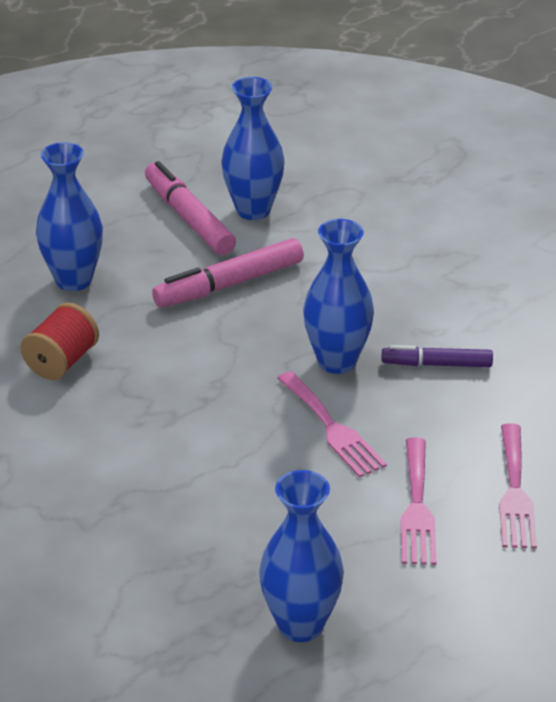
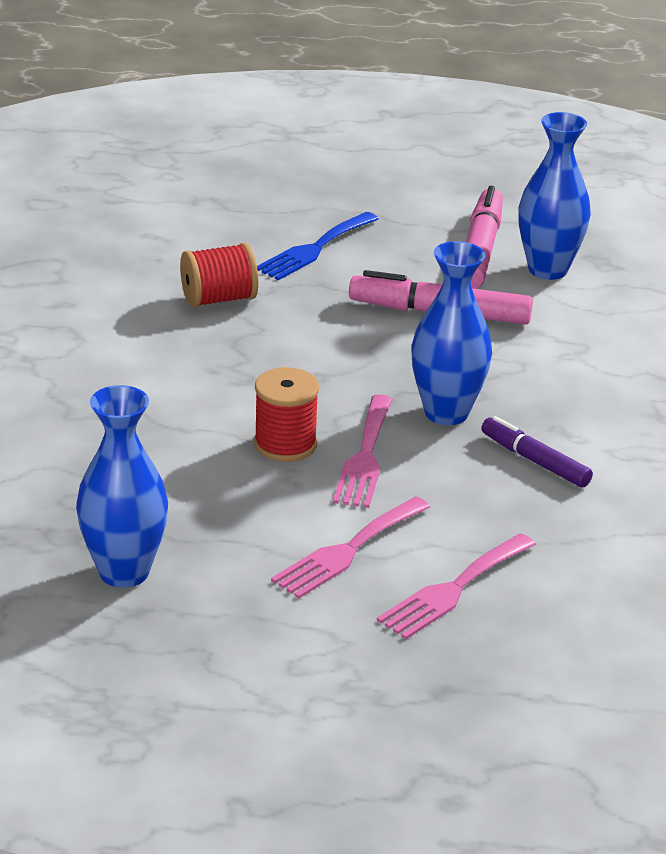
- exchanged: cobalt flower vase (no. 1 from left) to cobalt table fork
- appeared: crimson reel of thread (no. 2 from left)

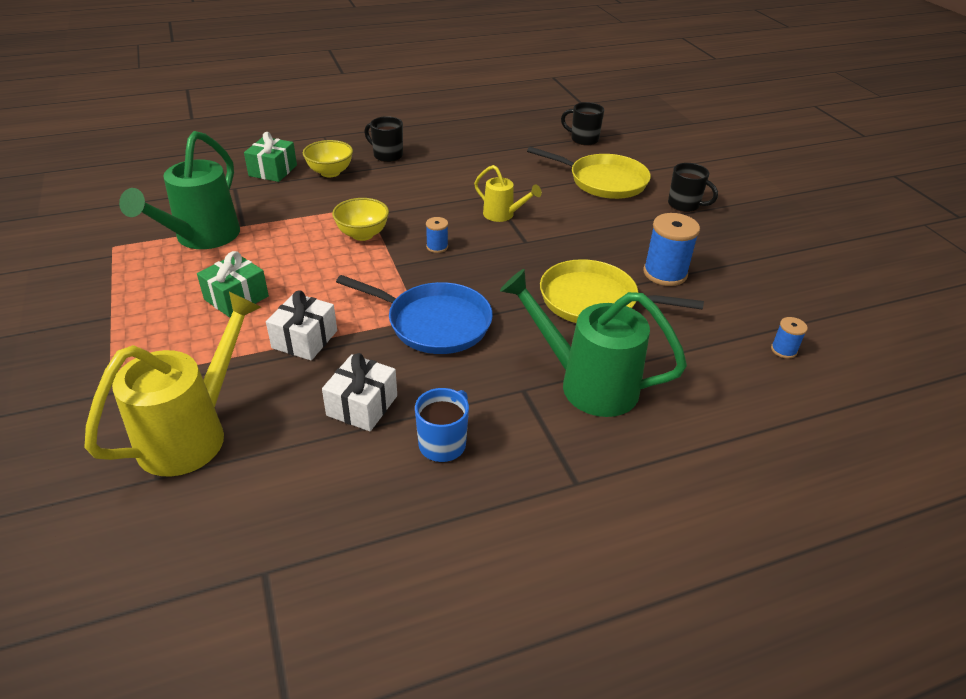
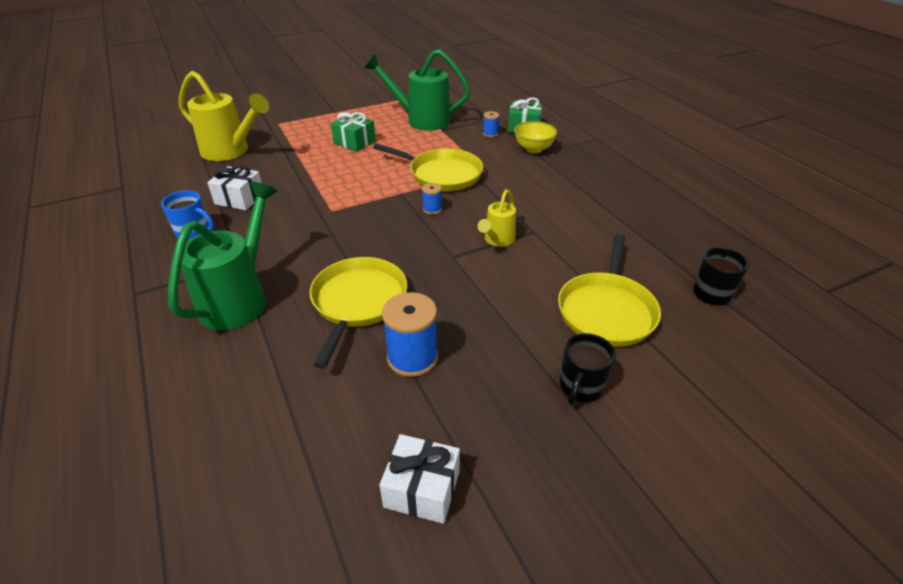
- missing: black tea mug (no. 1 from left)
- exchanged: golden bowl (no. 2 from left) to golden skillet (no. 2 from left)
- missing: cobalt skillet
- relocated: white wrapped gift (no. 1 from left in the first image) to white wrapped gift (no. 2 from left)
- relocated: cobalt reel of thread (no. 3 from left)

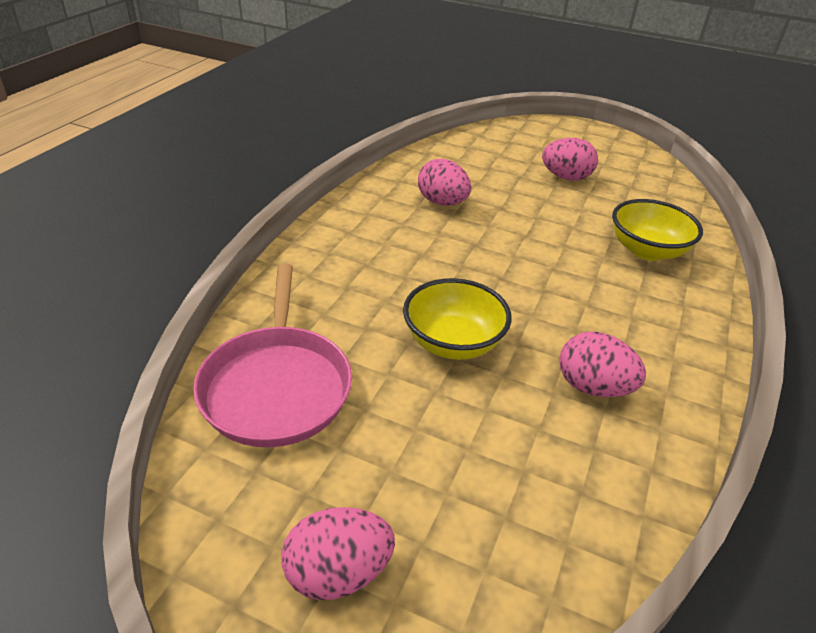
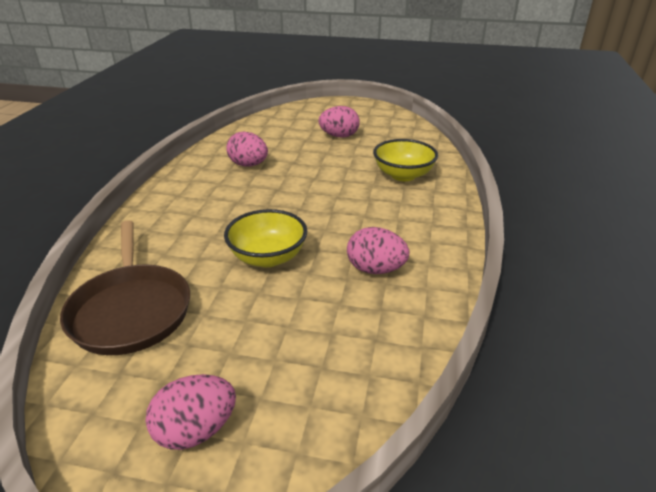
- colour: rosy skillet to russet skillet

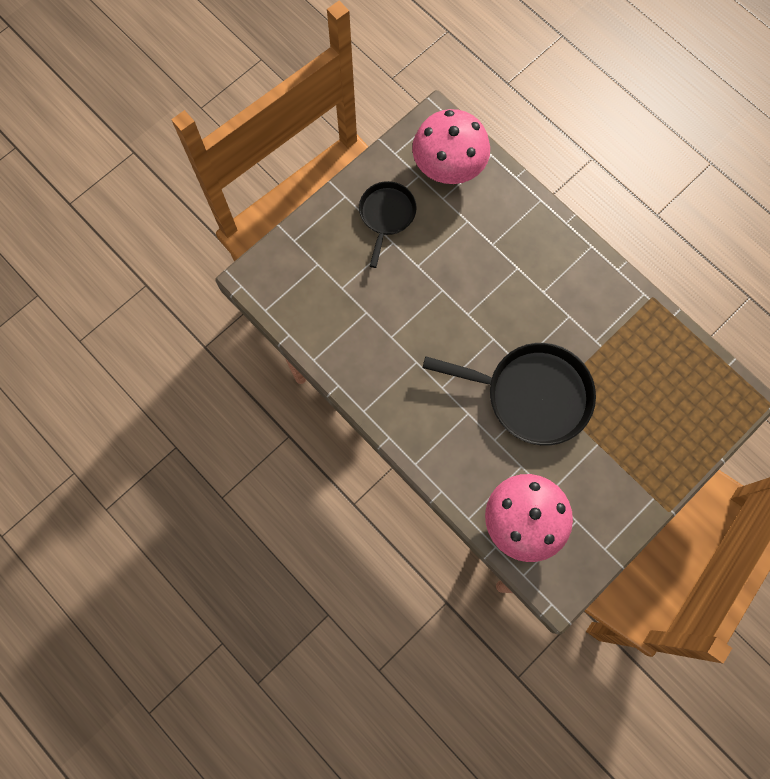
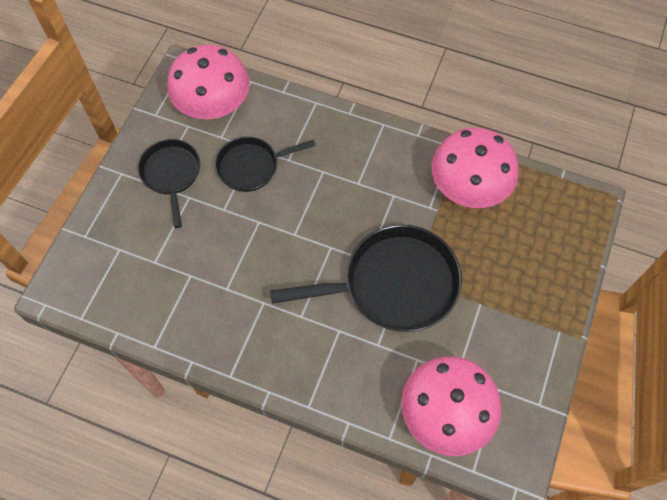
- appeared: rosy fungus (no. 3 from left)
- appeared: black skillet (no. 2 from left)

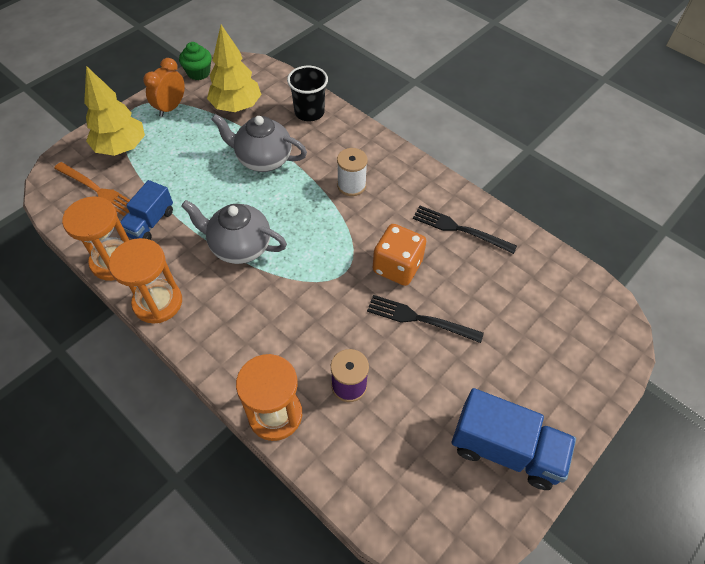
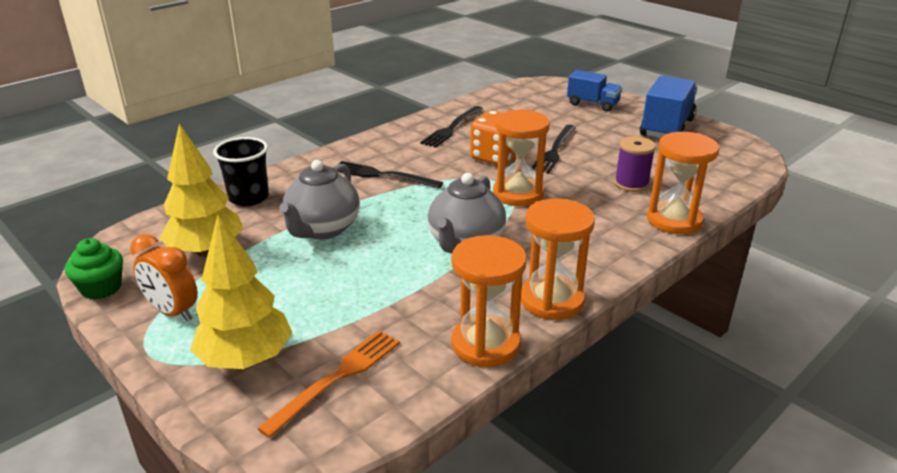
- exchanged: white reel of thread to black table fork (no. 1 from left)
- relocated: cobalt lorry (no. 1 from left)
- appeared: orange hourglass (no. 2 from left)

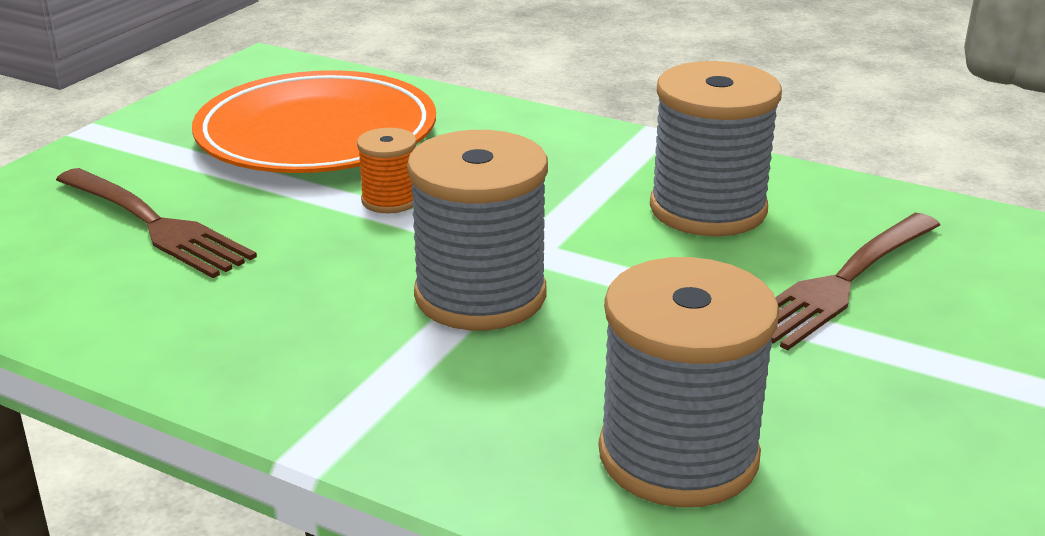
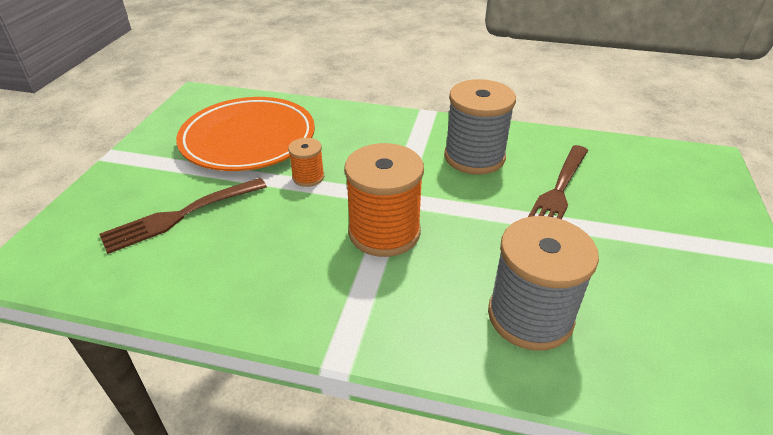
- colour: ash-grey reel of thread (no. 1 from left) to orange reel of thread (no. 2 from left)
- spun: russet table fork (no. 1 from left) 120 degrees clockwise

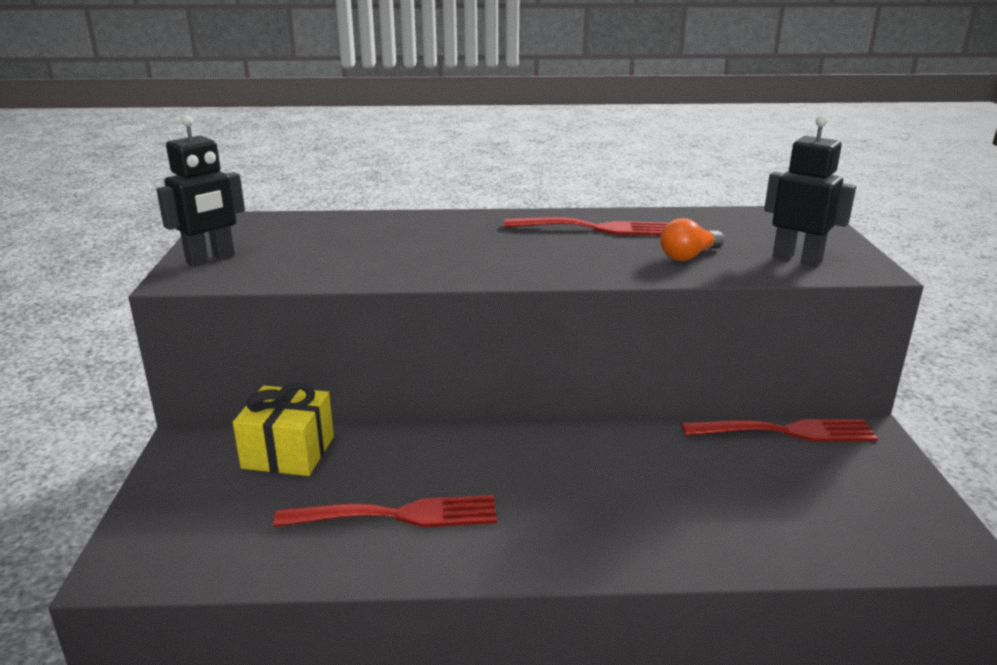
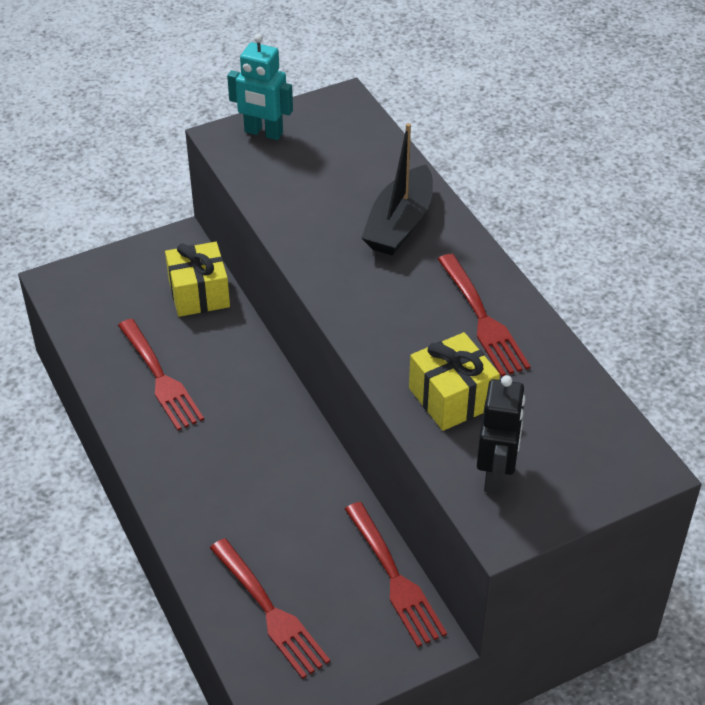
- colour: black robot (no. 1 from left) to aqua robot
- exchanged: orange bulb to golden wrapped gift (no. 2 from left)
- appeared: black toy boat
- appeared: crimson table fork (no. 2 from left)

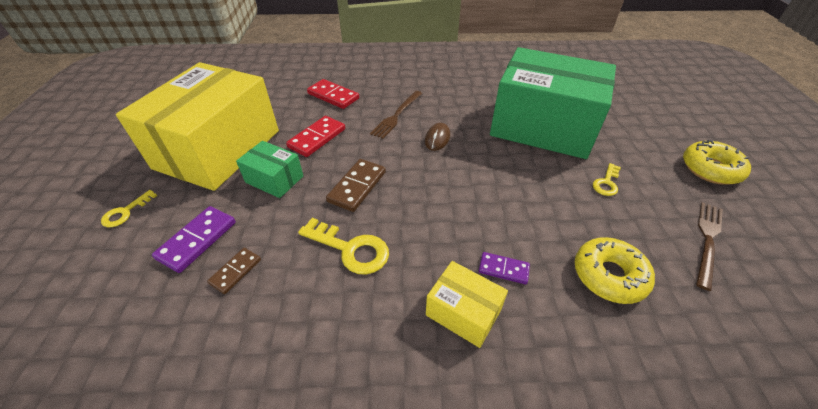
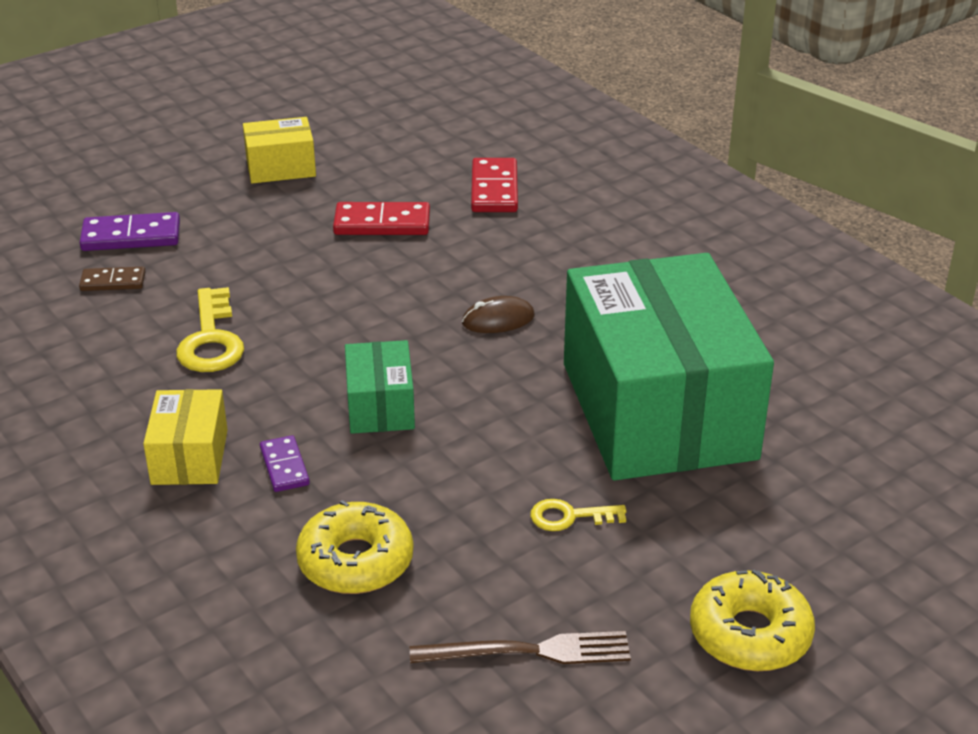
- size: golden package (no. 1 from left in the first image) x0.43
- missing: russet table fork (no. 1 from left)
- relocated: leaf-green package (no. 1 from left)
- missing: russet domino tile (no. 2 from left)
- missing: golden latchkey (no. 1 from left)

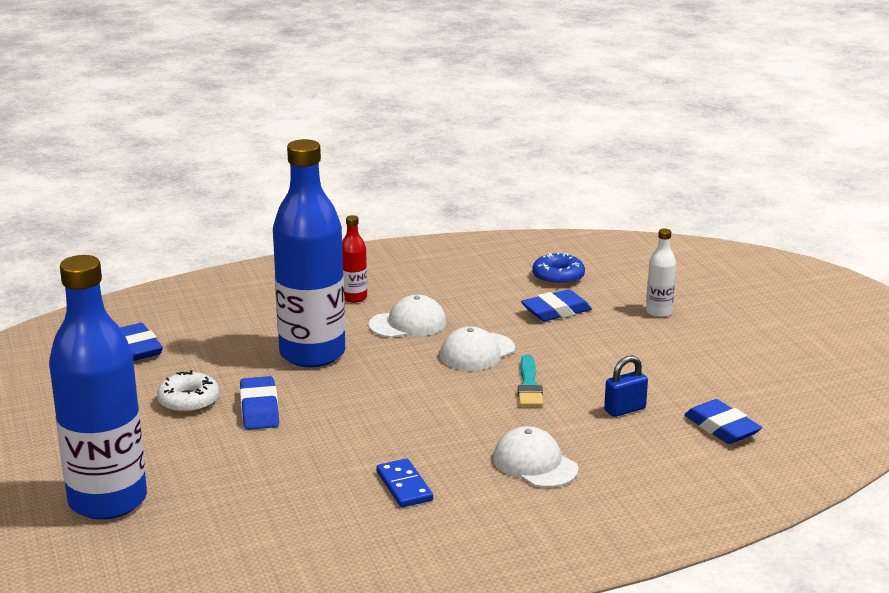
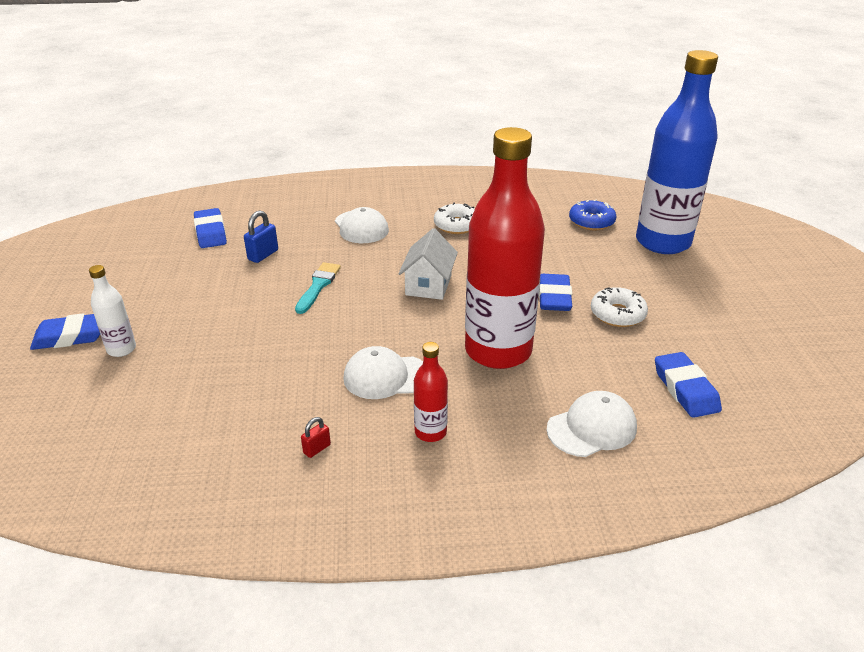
- colour: cobalt drink bottle (no. 2 from left) to crimson drink bottle (no. 2 from left)
- relocated: cobalt doughnut
- relocated: cobalt pencil eraser (no. 3 from left in the first image) to cobalt pencil eraser (no. 1 from left)
- relocated: white cap (no. 2 from left in the first image) to white cap (no. 3 from left)
- spun: cobalt padlock 45 degrees counterclockwise
- exchanged: cobalt domino tile to white doughnut (no. 1 from left)
- appeared: white toy house
- appeared: crimson padlock

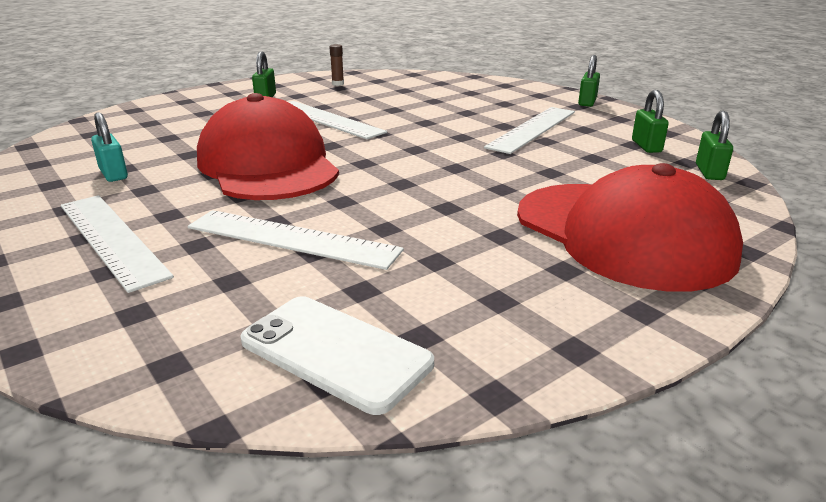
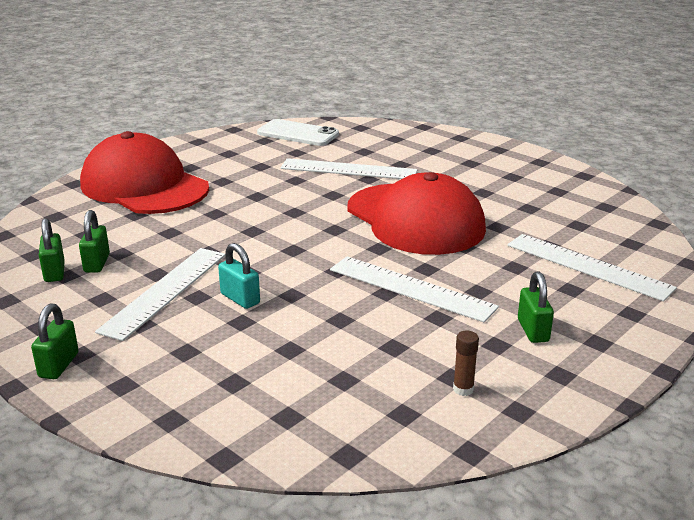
- relocated: leaf-green padlock (no. 4 from left in the first image) to leaf-green padlock (no. 3 from left)
- relocated: aqua padlock
- relocated: white straightedge (no. 1 from left in the first image) to white straightedge (no. 4 from left)

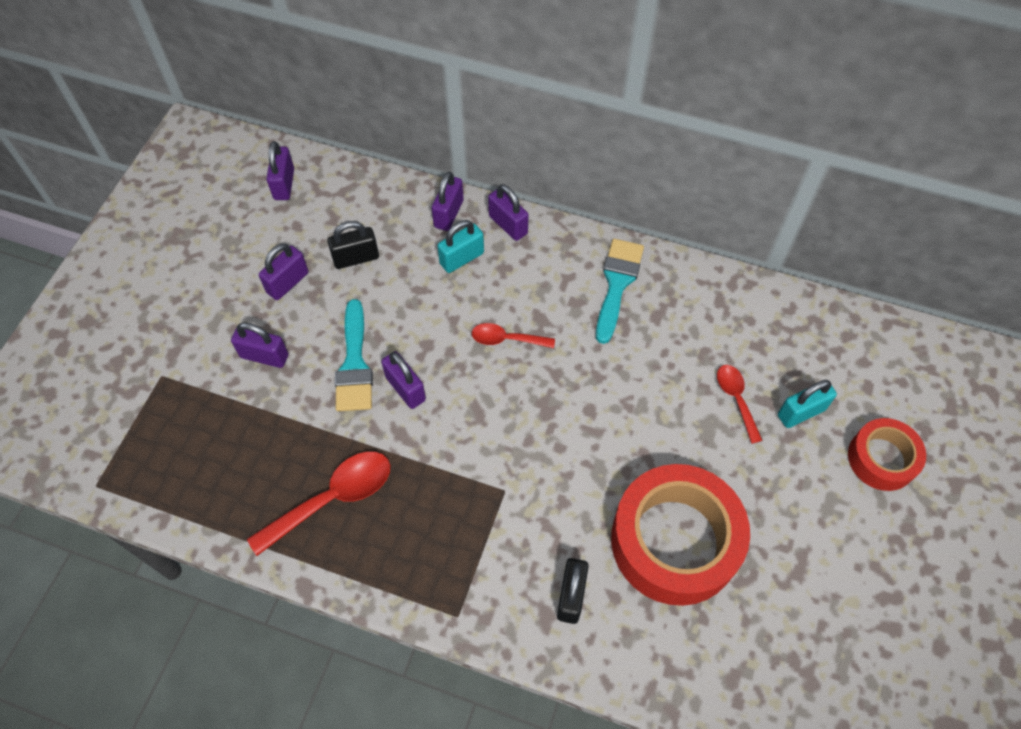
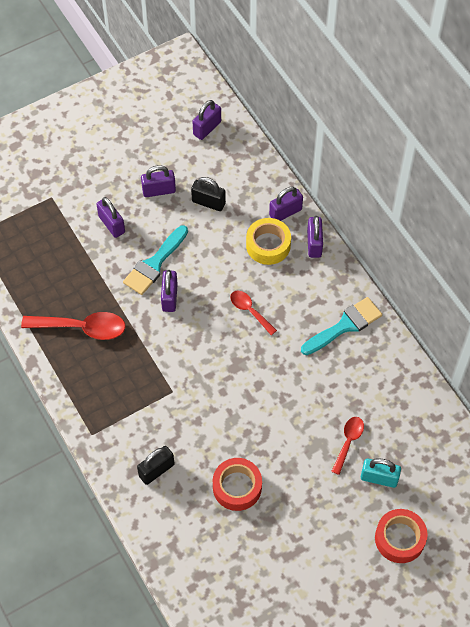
- exchanged: aqua padlock (no. 1 from left) to golden tape
- size: crimson tape (no. 1 from left) x0.55

